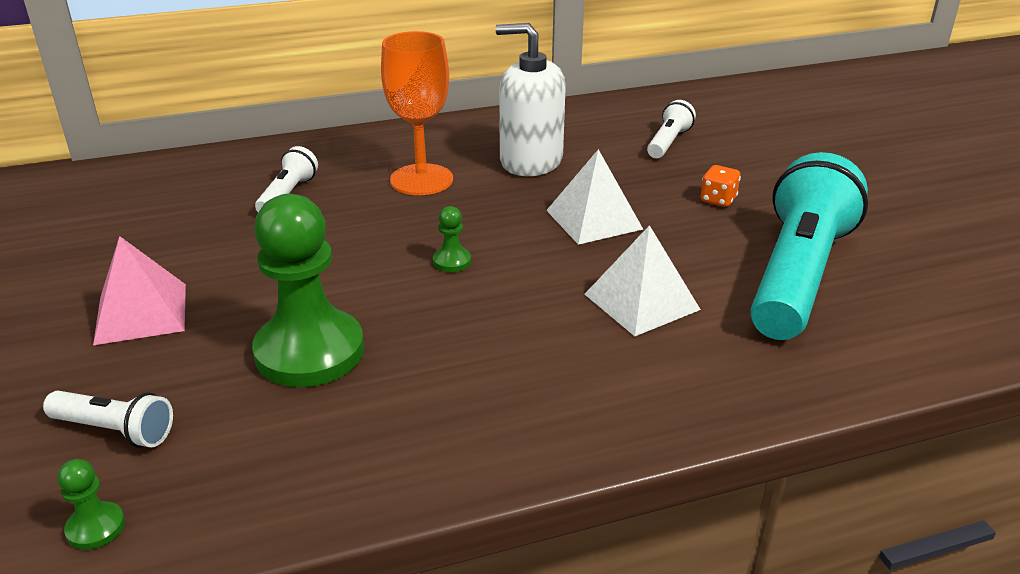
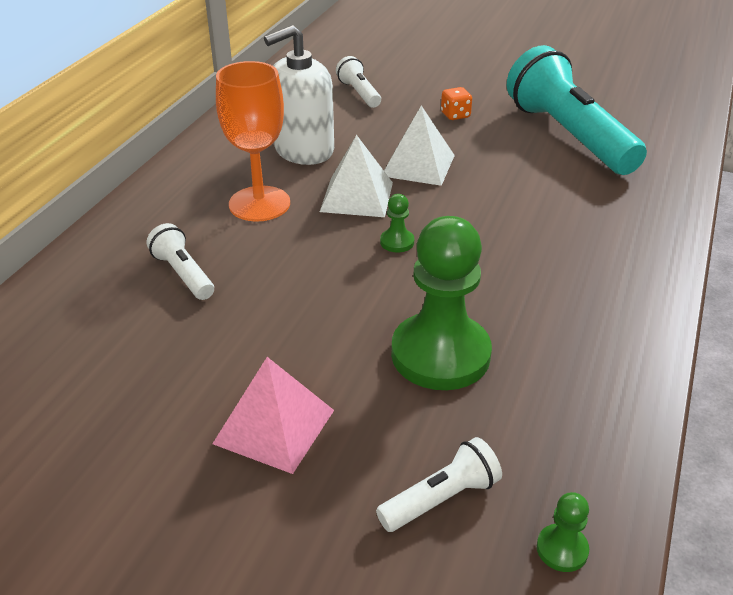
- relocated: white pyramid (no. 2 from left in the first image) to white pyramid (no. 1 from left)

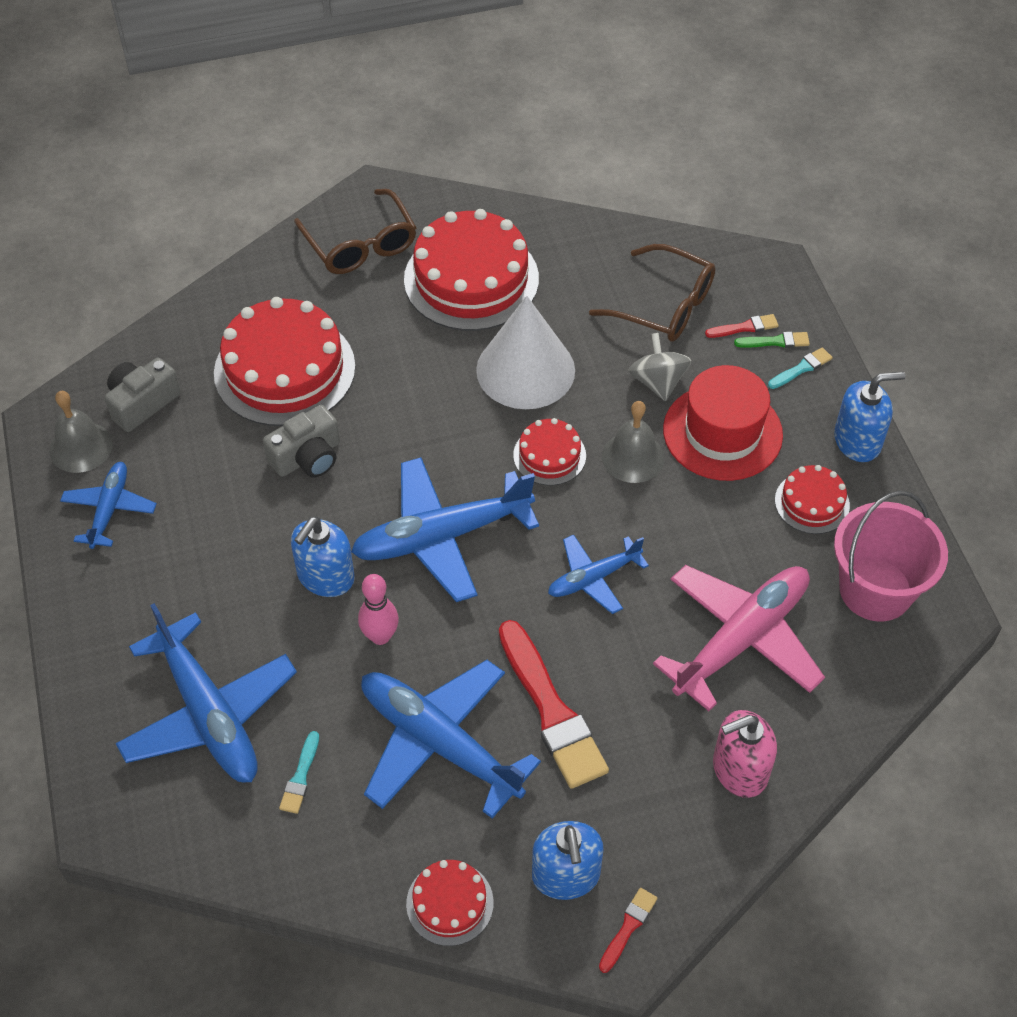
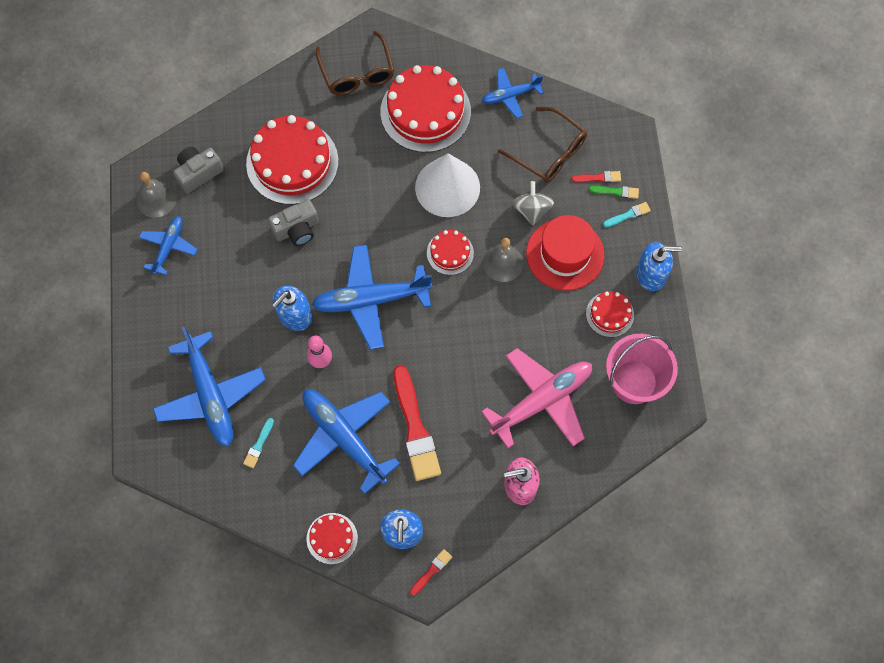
- relocated: cobalt aeroplane (no. 5 from left)

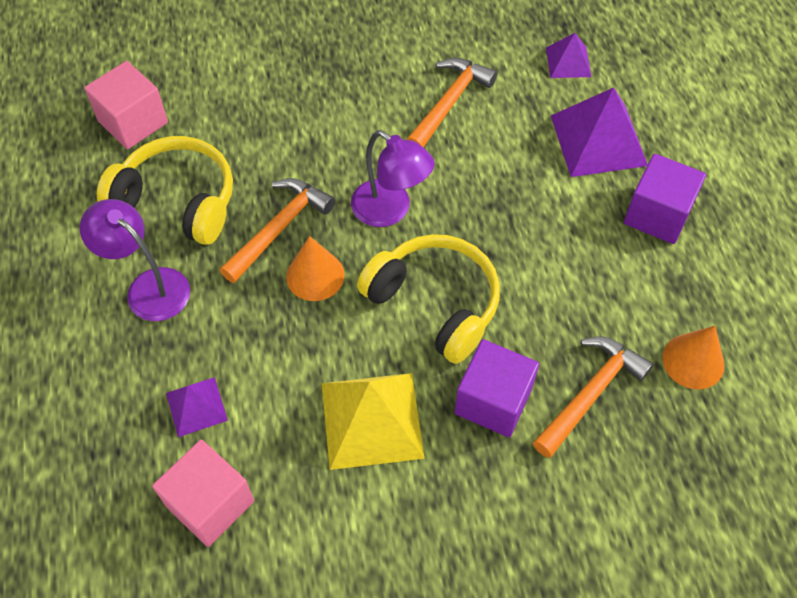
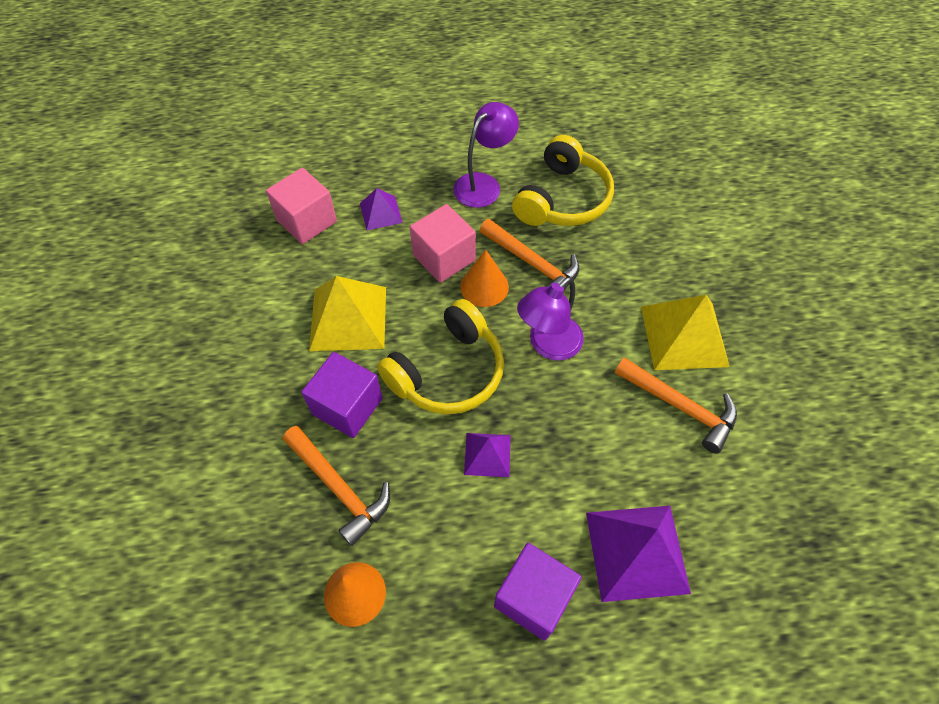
- relocated: royal purple pyramid (no. 2 from left)
- relocated: rosy solid cube (no. 1 from left in the first image) to rosy solid cube (no. 2 from left)
- appeared: golden pyramid (no. 2 from left)

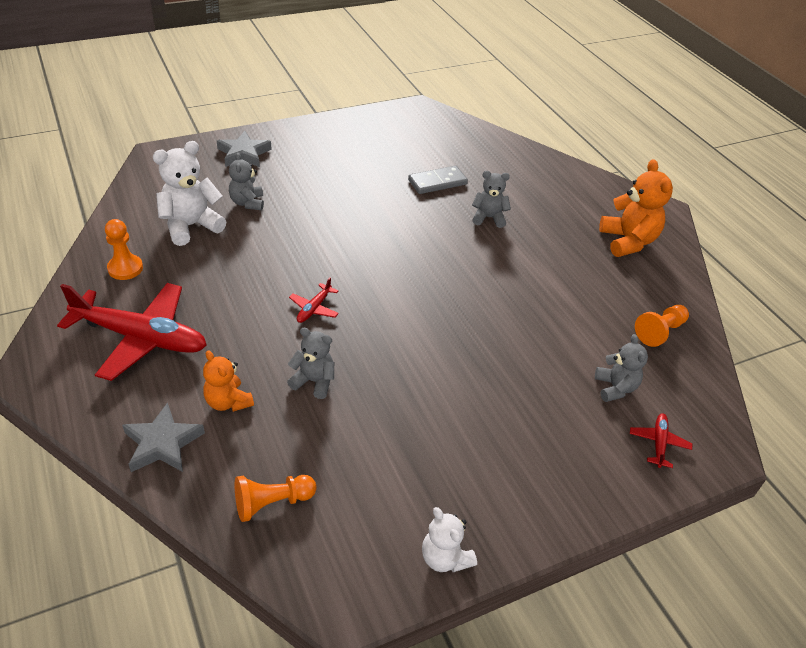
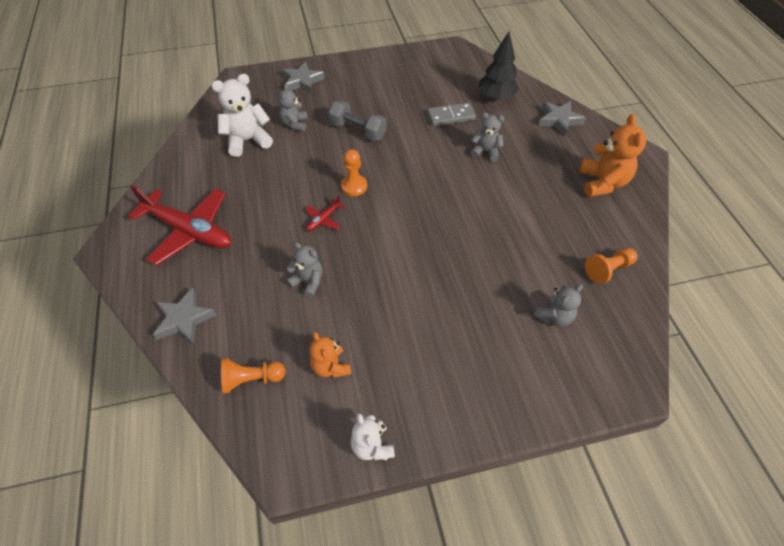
- relocated: orange game pawn (no. 1 from left in the first image) to orange game pawn (no. 2 from left)
- spun: ash-grey stuffed bear (no. 4 from left) 45 degrees clockwise
- relocated: orange stuffed bear (no. 1 from left)
- missing: crimson aeroplane (no. 3 from left)
- appeared: black tree
- appeared: ash-grey free weight
- appeared: ash-grey star (no. 3 from left)

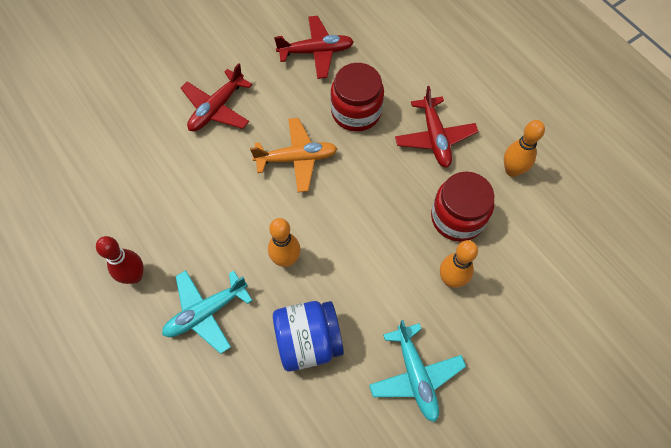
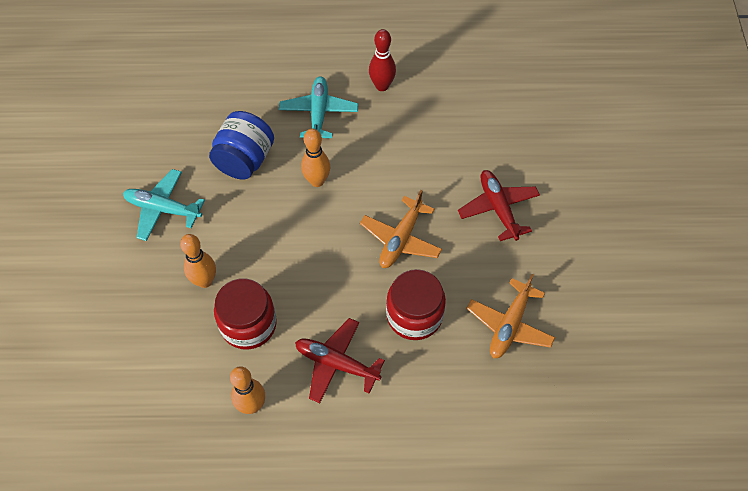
- colour: crimson aeroplane (no. 2 from left) to orange aeroplane (no. 2 from left)

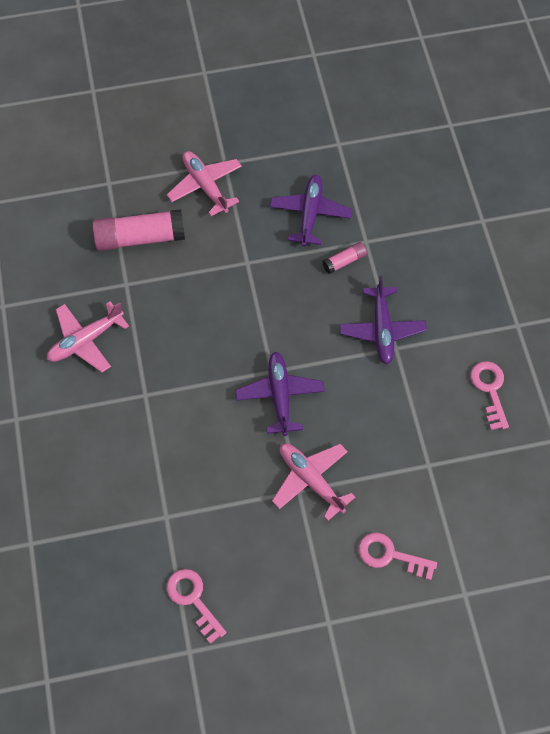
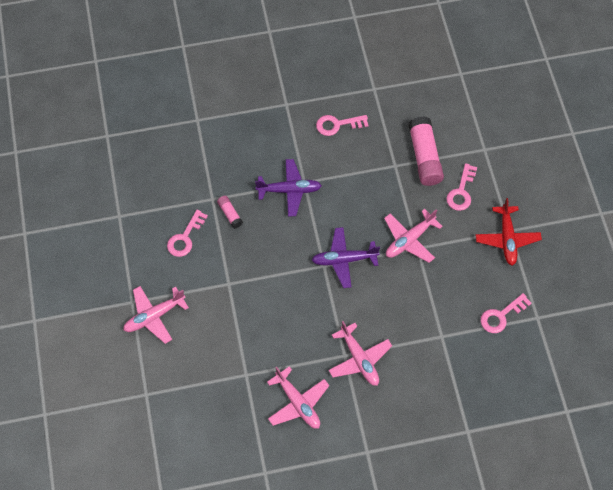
- exchanged: royal purple aeroplane (no. 2 from left) to rosy latchkey (no. 1 from left)
- relocated: rosy stick of glue (no. 1 from left in the first image) to rosy stick of glue (no. 2 from left)
- appeared: crimson aeroplane
- appeared: rosy aeroplane (no. 3 from left)

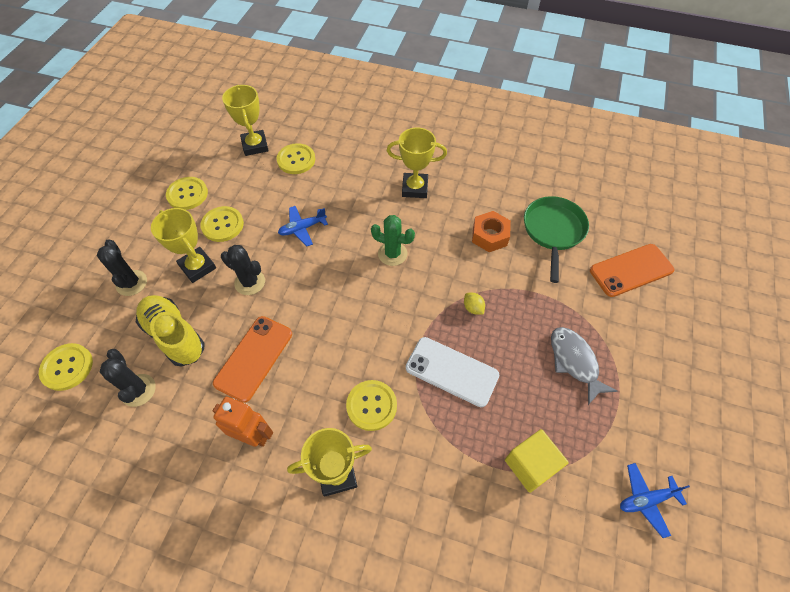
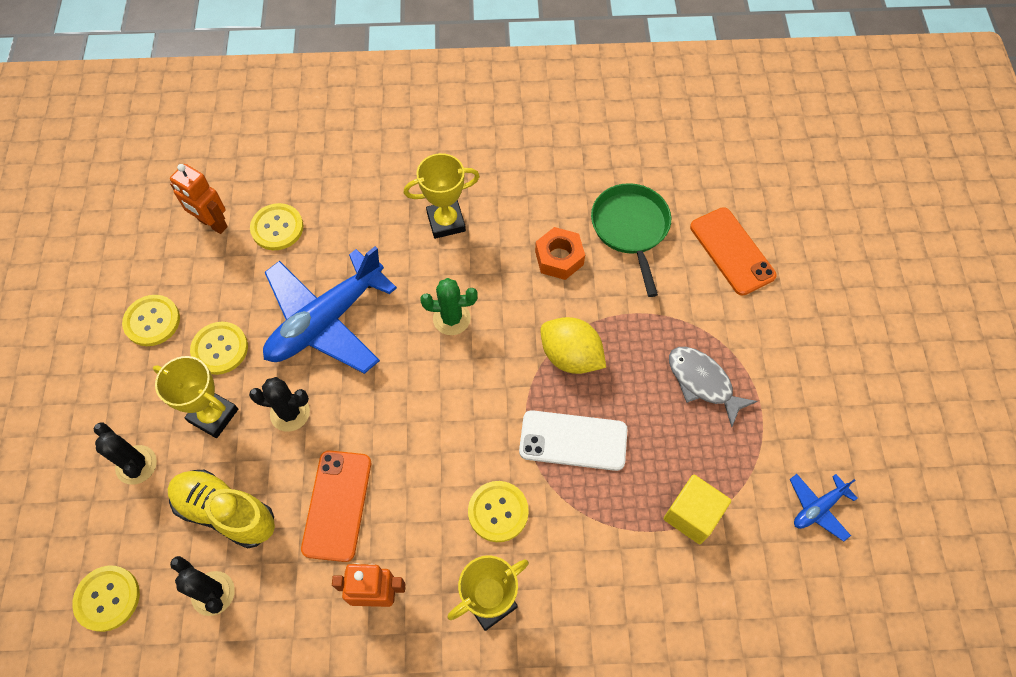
- exchanged: golden award cup (no. 2 from left) to orange robot (no. 1 from left)
- size: cobalt aeroplane (no. 1 from left) x2.23
- spun: orange phone (no. 2 from left) 75 degrees counterclockwise
- size: golden citrus fruit x2.20

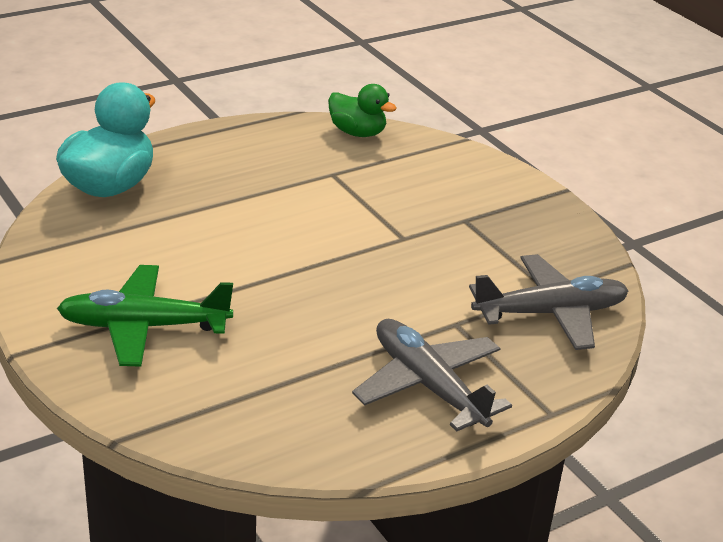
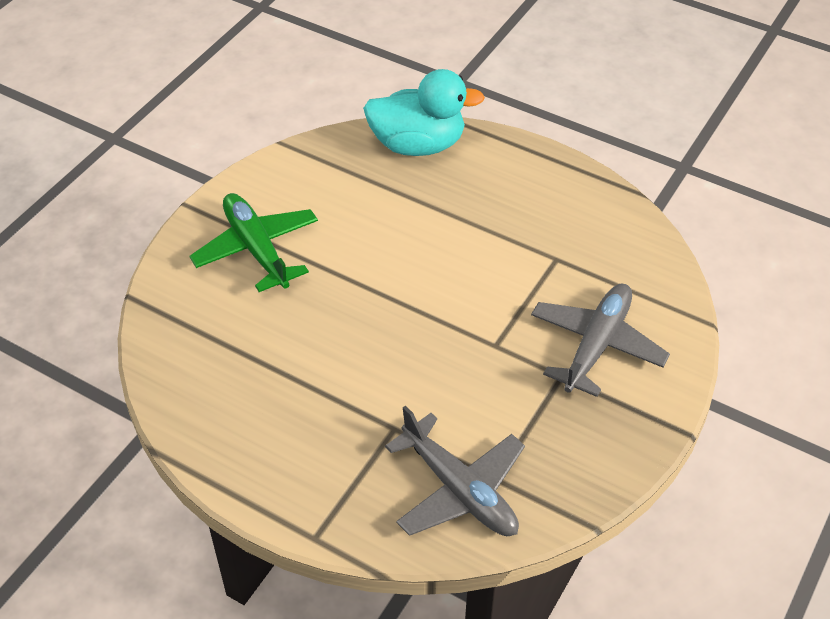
- missing: leaf-green toy duck
- relocated: ash-grey aeroplane (no. 1 from left in the first image) to ash-grey aeroplane (no. 2 from left)

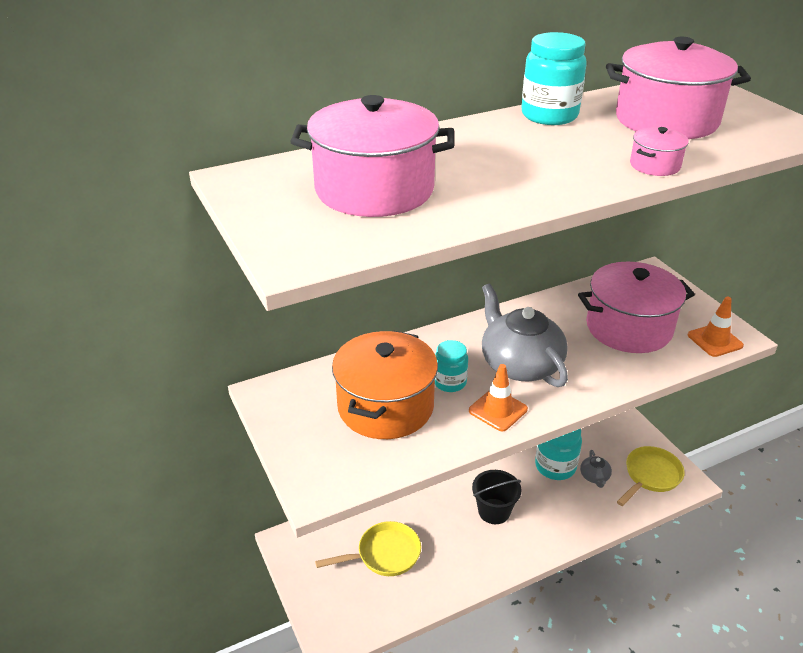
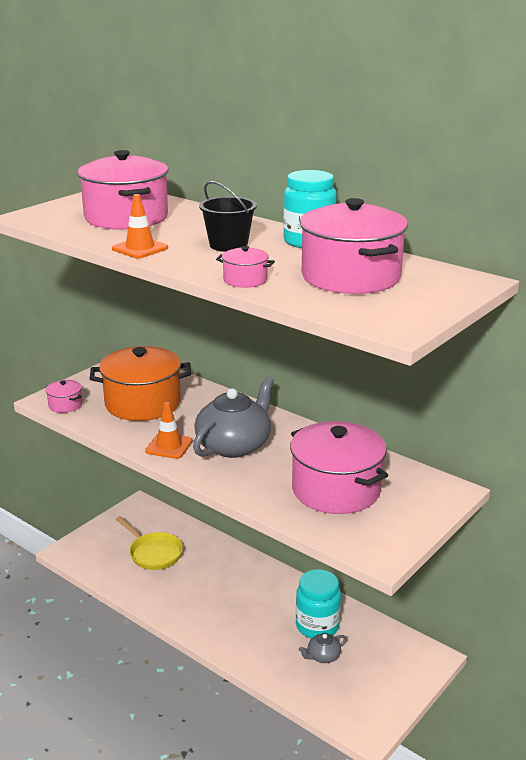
- relocated: orange safety cone (no. 2 from left in the first image) to orange safety cone (no. 1 from left)
- missing: aqua jam jar (no. 1 from left)
- missing: golden skillet (no. 2 from left)
- relocated: black sand bucket
- appeared: rosy stockpot (no. 1 from left)

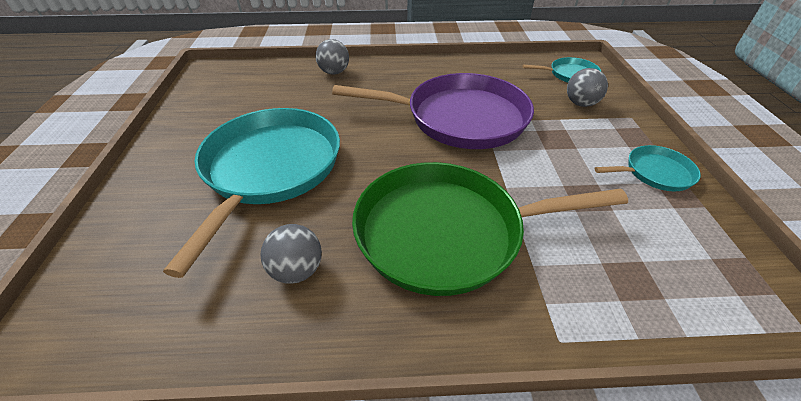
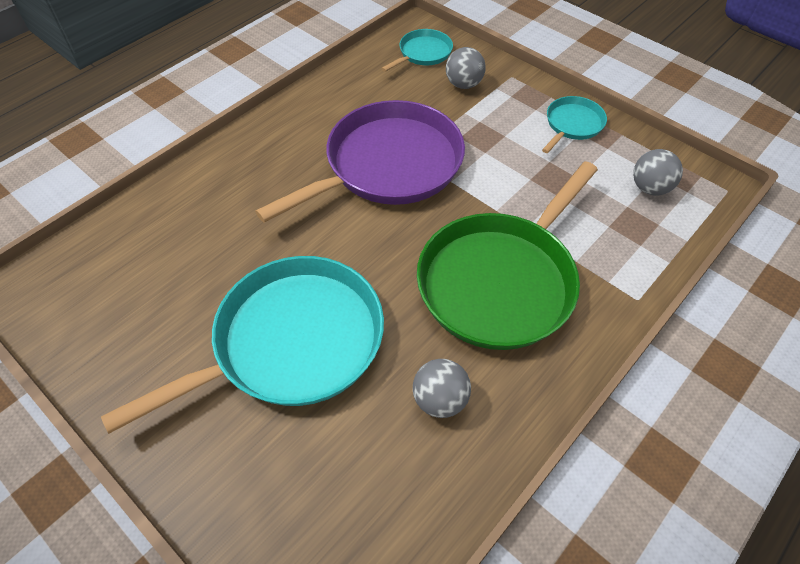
- relocated: ash-grey sphere (no. 2 from left in the first image) to ash-grey sphere (no. 3 from left)
- spun: aqua skillet (no. 1 from left) 90 degrees clockwise

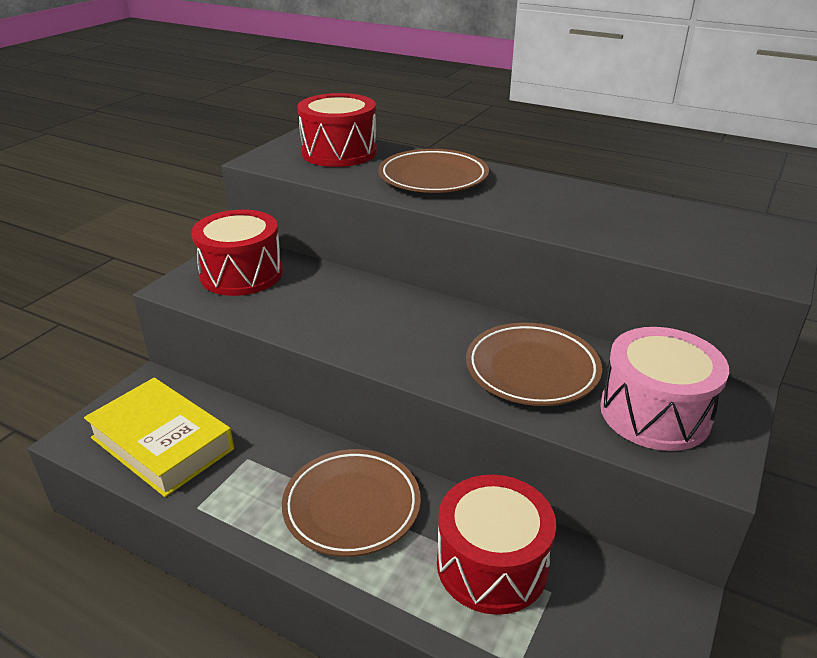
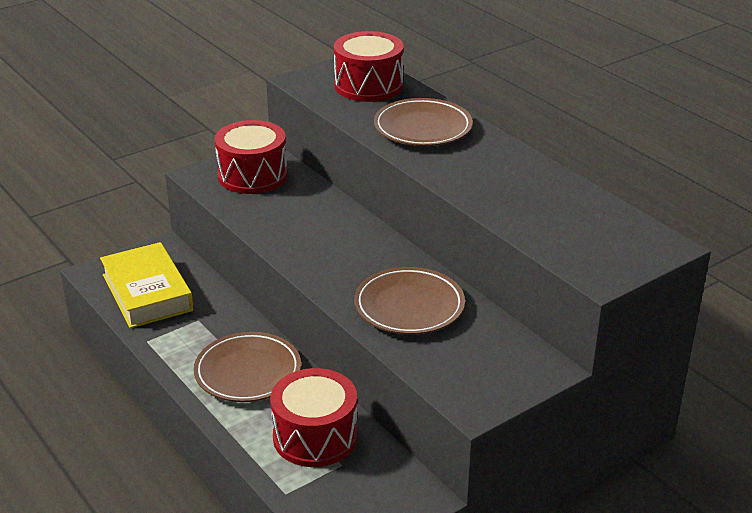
- missing: rosy toy drum

